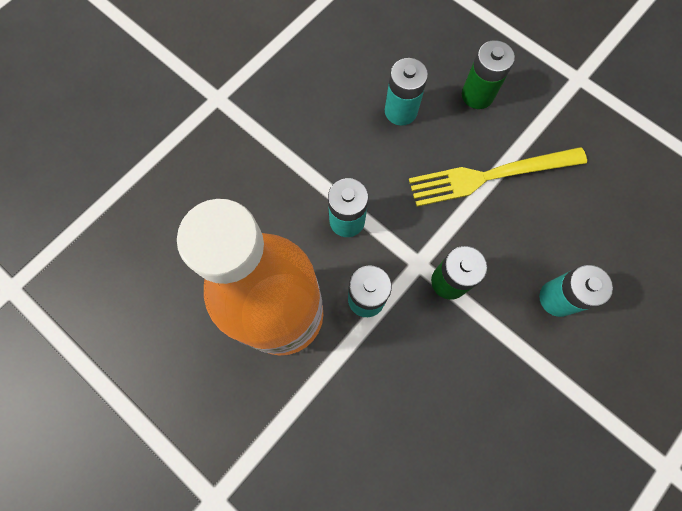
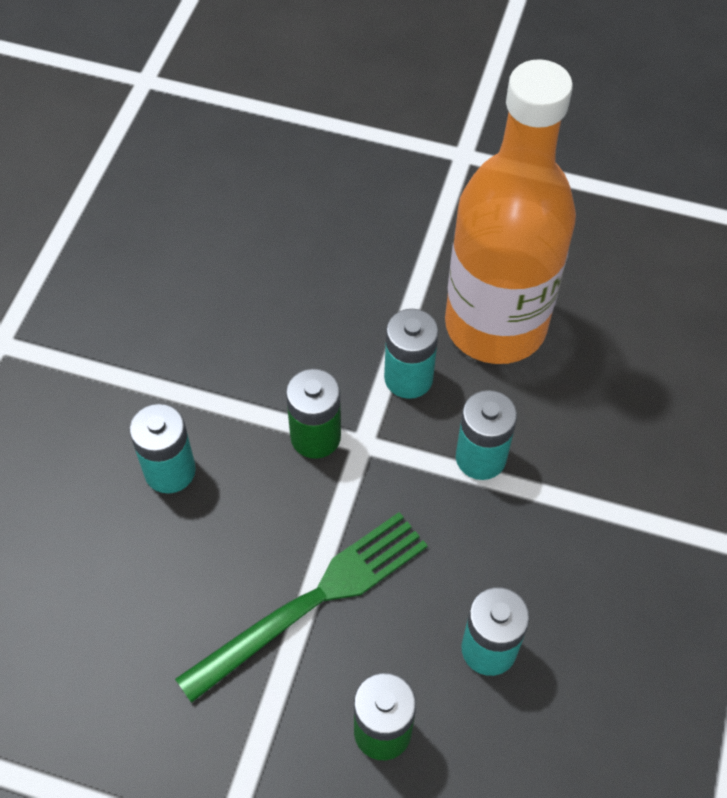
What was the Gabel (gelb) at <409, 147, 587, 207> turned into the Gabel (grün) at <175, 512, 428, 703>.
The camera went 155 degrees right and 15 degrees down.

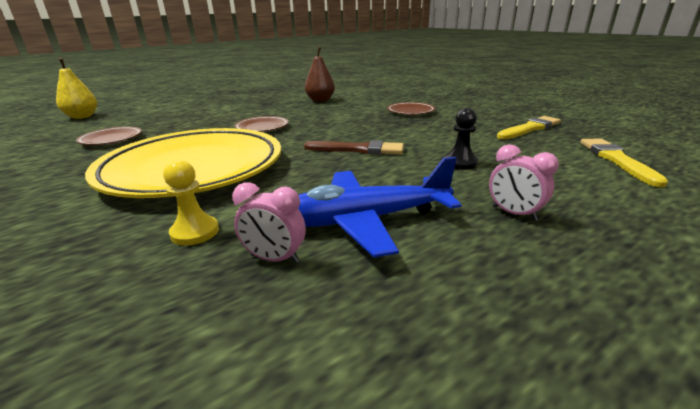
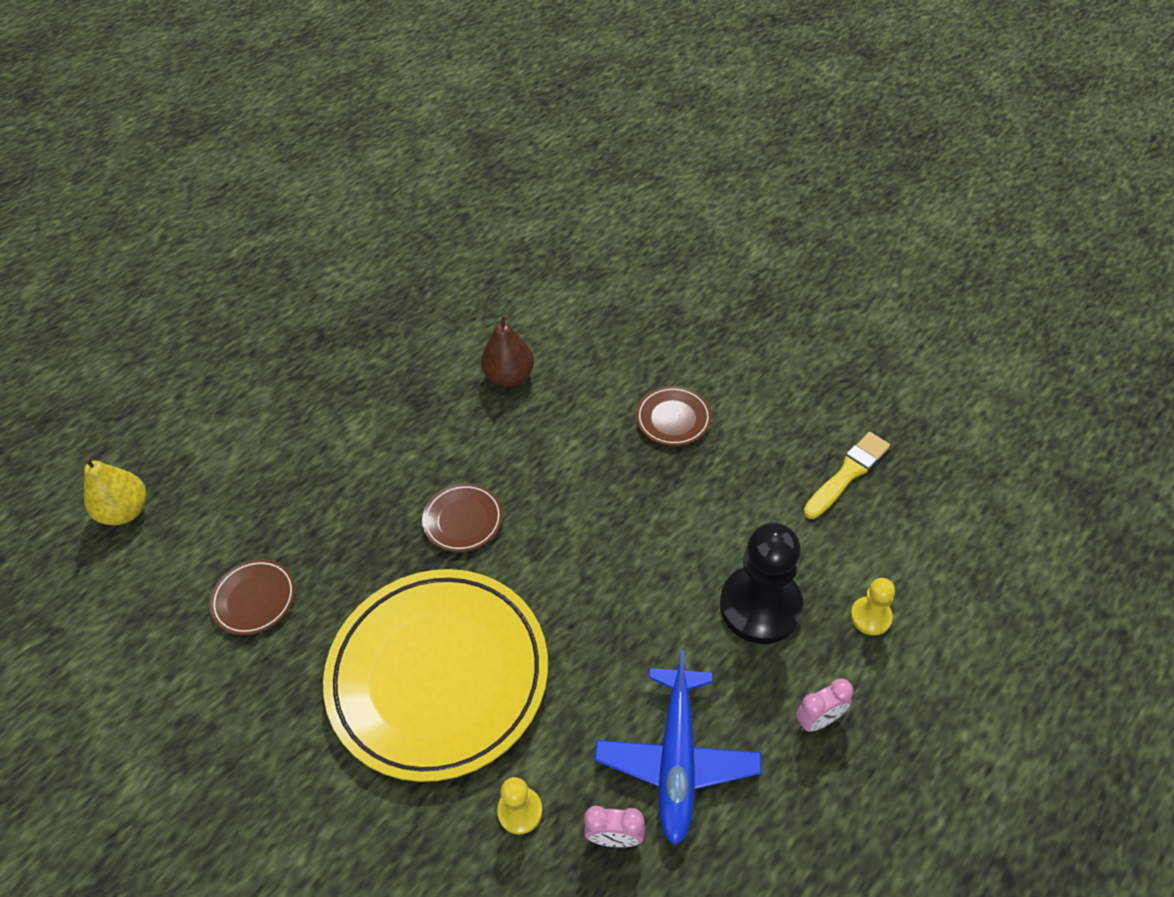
The size of the Bauer (schwarz) at <444, 108, 478, 170> changed by a factor of 2.05.
The second view lost the Pinsel (gelb) at <580, 139, 668, 187>.
The second view lost the Pinsel (braun) at <304, 140, 404, 154>.
The Wecker (rosa) at <489, 144, 559, 221> ended up facing another way, 60 degrees counterclockwise from before.
The Flugzeug (blau) at <298, 157, 461, 257> ended up facing another way, 60 degrees counterclockwise from before.
The second view gained the Bauer (gelb) at <850, 578, 895, 635>.
The camera went 10 degrees left and 25 degrees up.

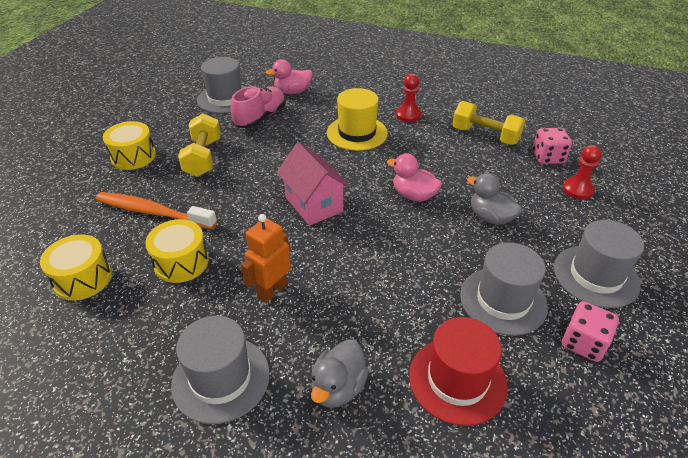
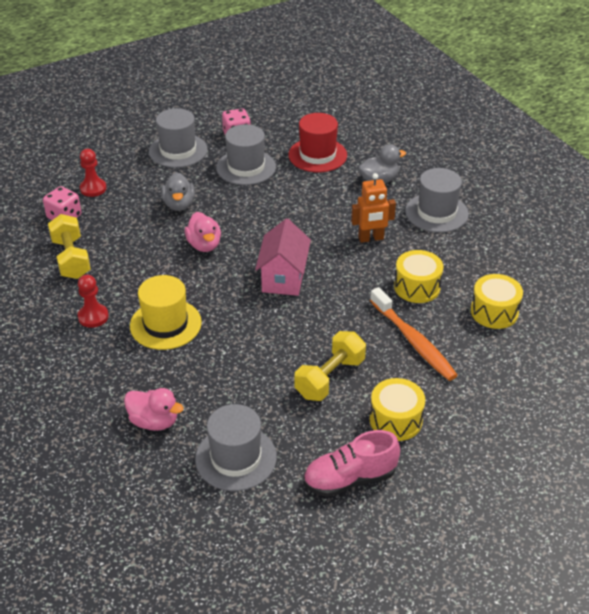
The Schuh (rosa) ended up elsewhere, having gone from <231, 86, 286, 128> to <303, 430, 400, 497>.
The camera went 140 degrees left and 0 degrees up.

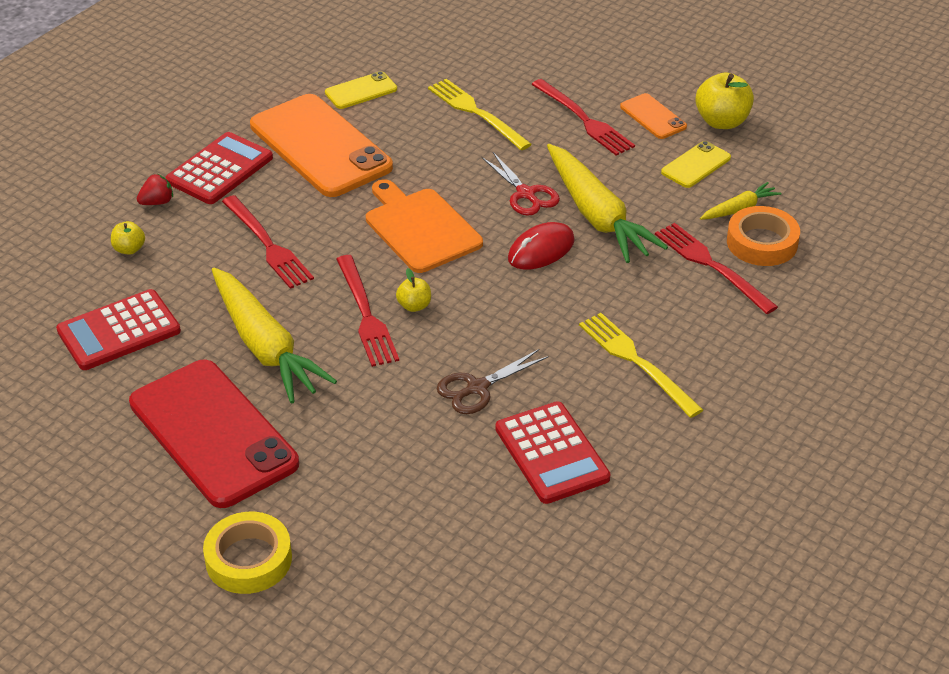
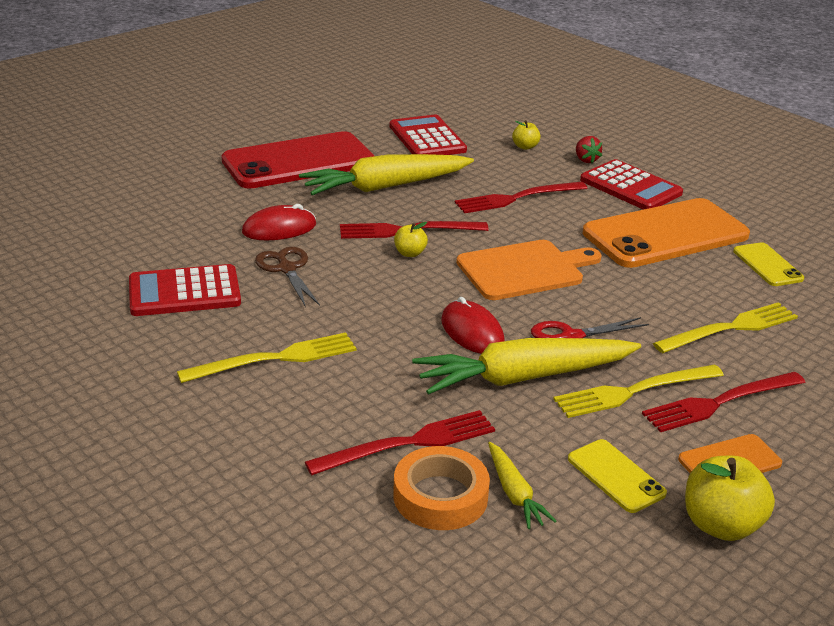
The second view lost the Klebeband (gelb) at <203, 512, 292, 594>.
The second view gained the Computermaus (rot) at <242, 204, 316, 240>.
The second view gained the Gabel (gelb) at <553, 364, 724, 418>.
The camera went 100 degrees right and 10 degrees down.

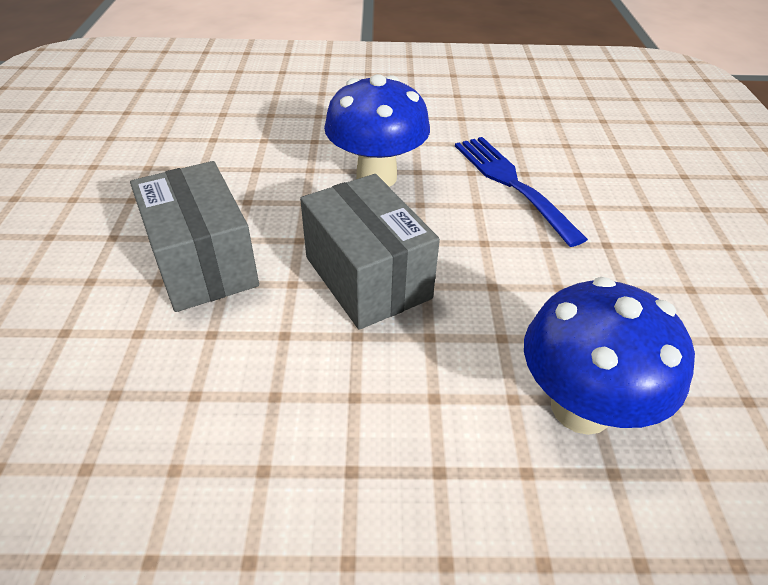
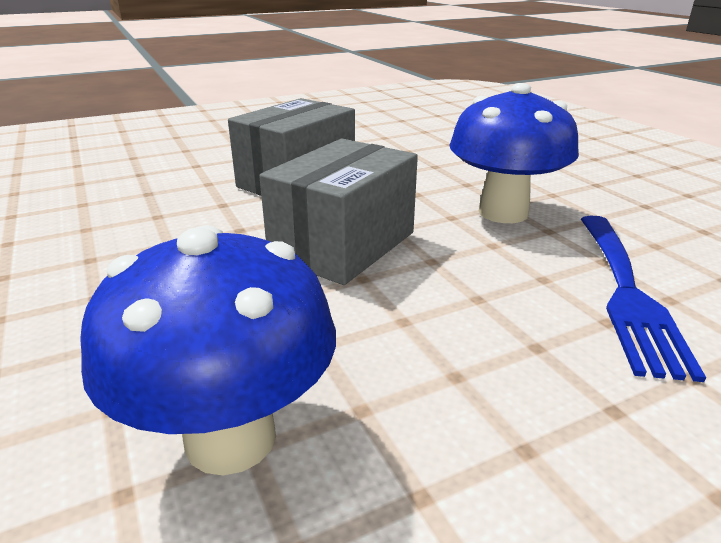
The Gabel (blau) at <455, 137, 588, 247> ended up facing another way, 150 degrees clockwise from before.
The camera went 65 degrees right and 15 degrees down.

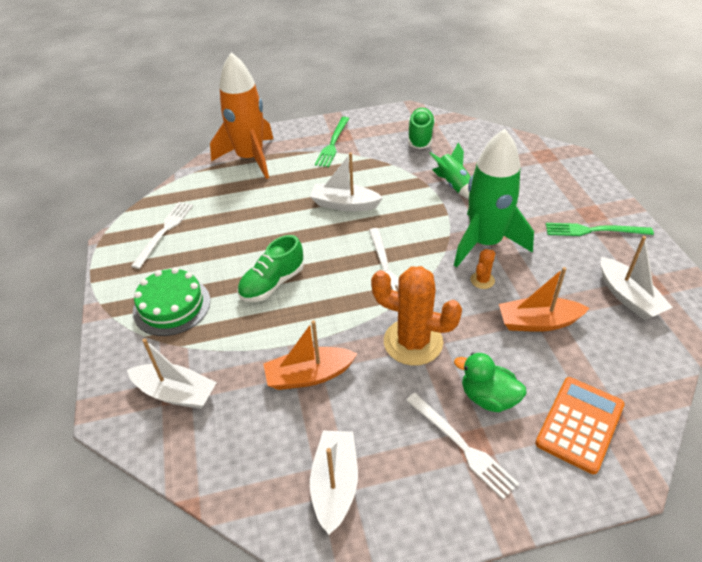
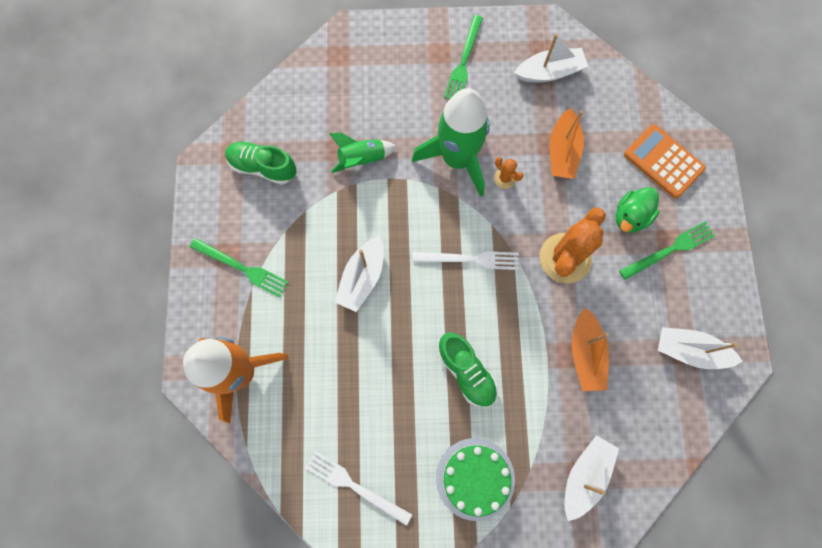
What was the Gabel (weiß) at <406, 393, 519, 499> turned into the Gabel (grün) at <619, 221, 716, 280>.
The camera went 80 degrees left and 30 degrees up.

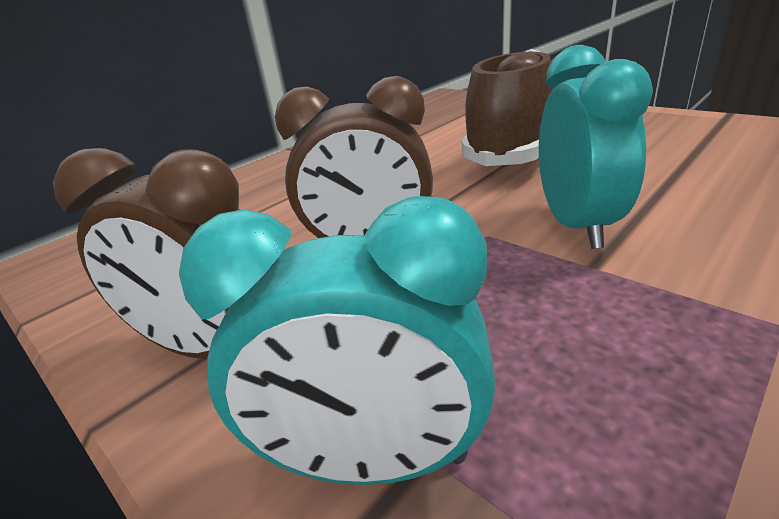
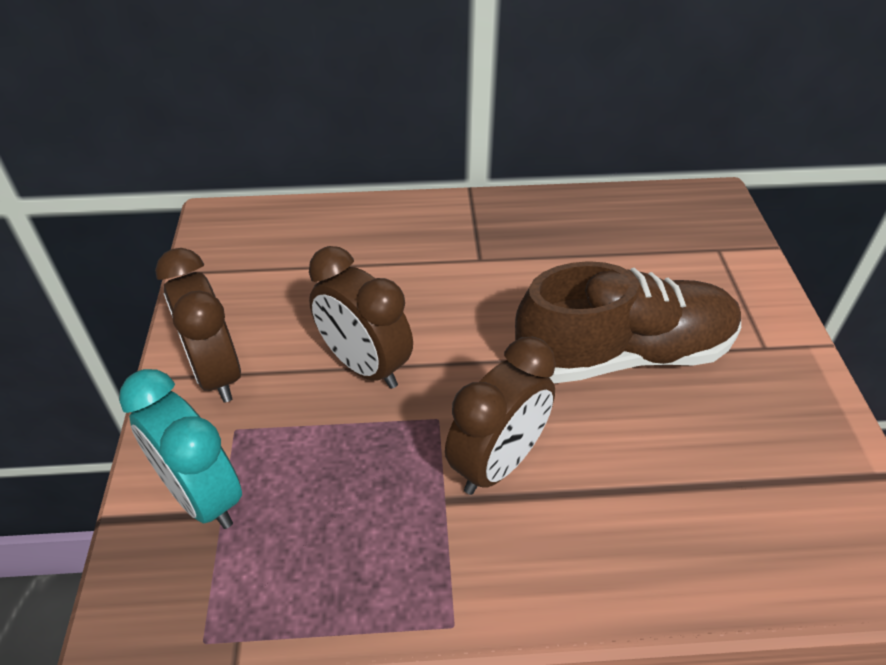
What was the Wecker (türkis) at <539, 45, 653, 249> turned into the Wecker (braun) at <445, 337, 556, 495>.
The camera went 40 degrees right and 15 degrees up.

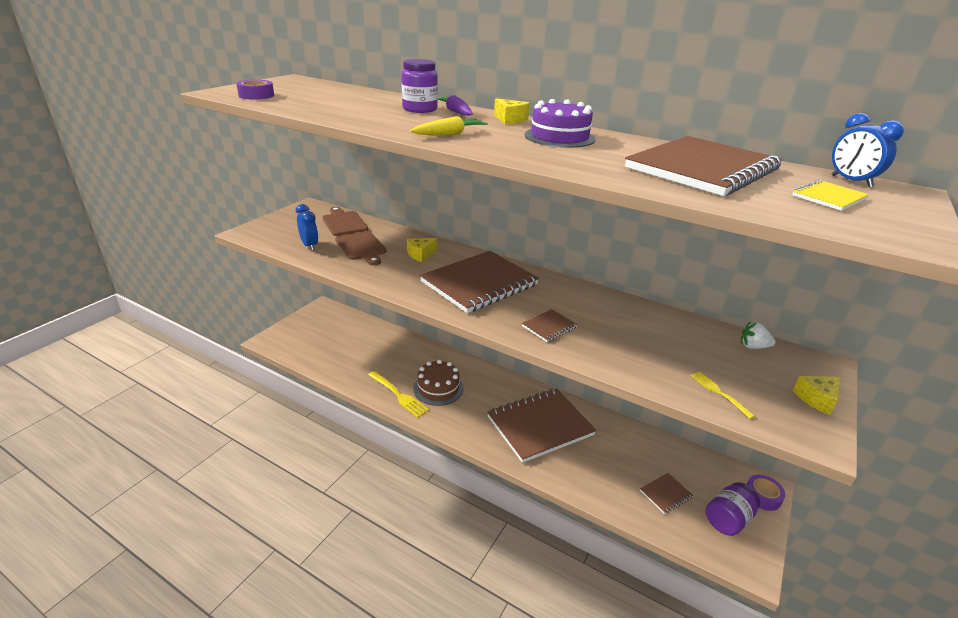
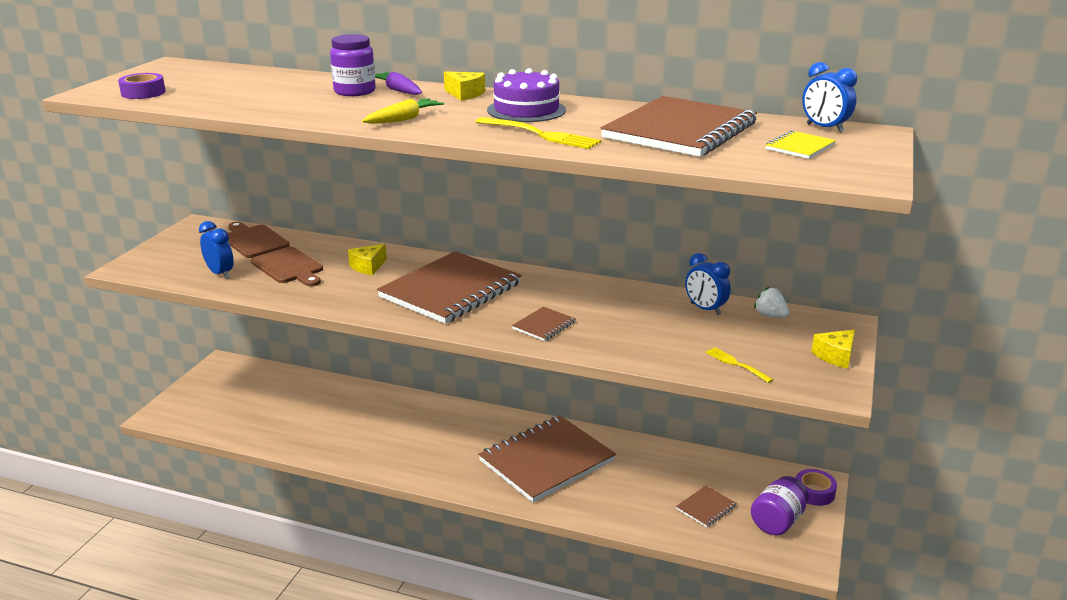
The Erdbeere (weiß) at <741, 322, 776, 349> ended up facing another way, 45 degrees clockwise from before.
The second view lost the Kuchen (braun) at <413, 360, 464, 406>.
The Gabel (gelb) ended up elsewhere, having gone from <368, 371, 429, 418> to <476, 117, 601, 149>.
The second view gained the Wecker (blau) at <685, 253, 731, 315>.
The camera went 10 degrees left and 5 degrees down.

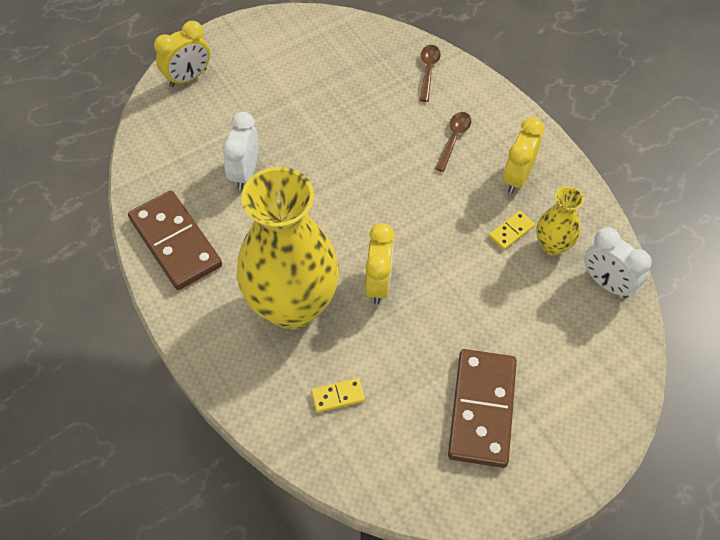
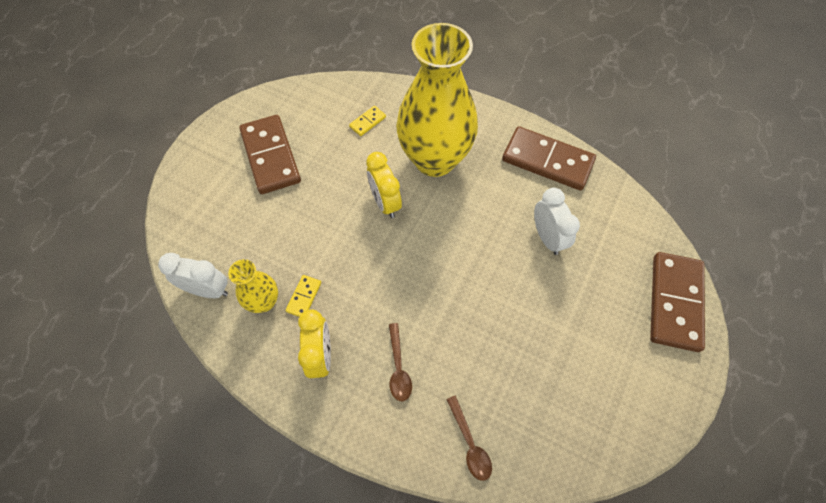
Where the Wecker (gelb) stood at <154, 21, 210, 87>, the Dominostein (braun) came to stand at <650, 252, 705, 352>.
The camera went 150 degrees right and 5 degrees up.

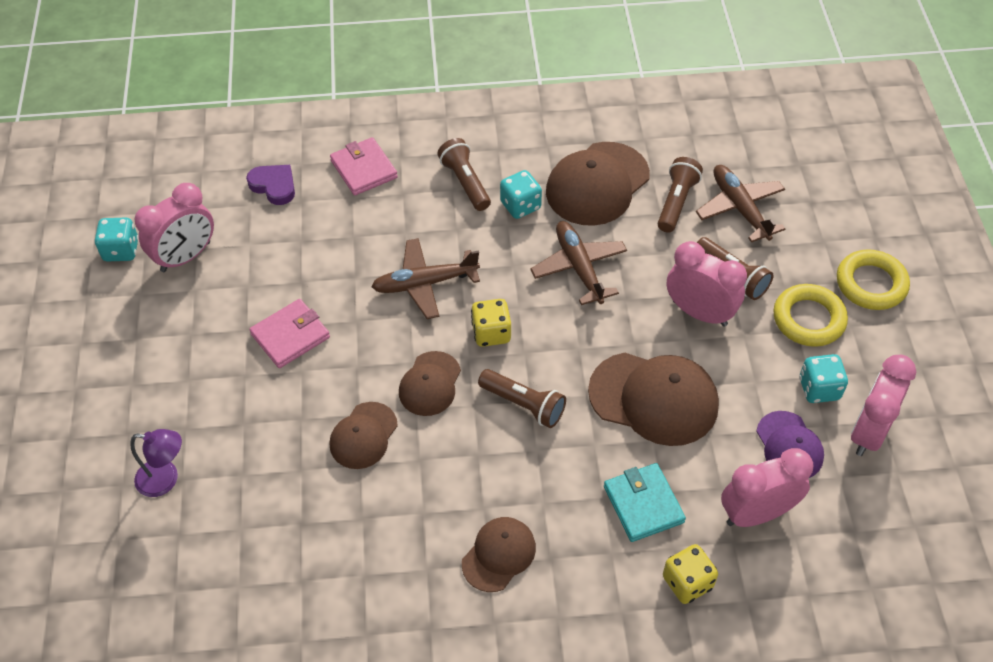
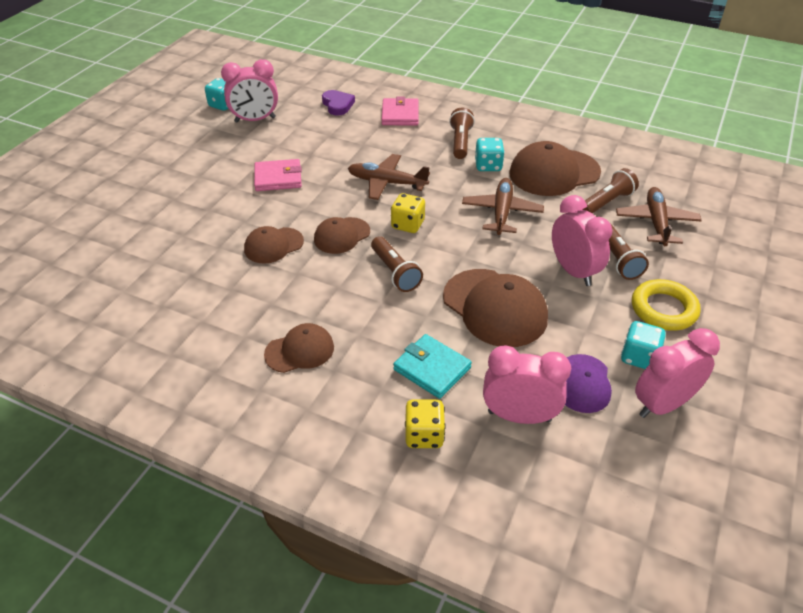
The second view lost the Ring (gelb) at <837, 249, 910, 310>.
The second view lost the Lampe (lila) at <130, 429, 182, 497>.
The Geldbörse (türkis) at <604, 463, 686, 542> ended up facing another way, 60 degrees counterclockwise from before.
The camera went 30 degrees right and 10 degrees down.

